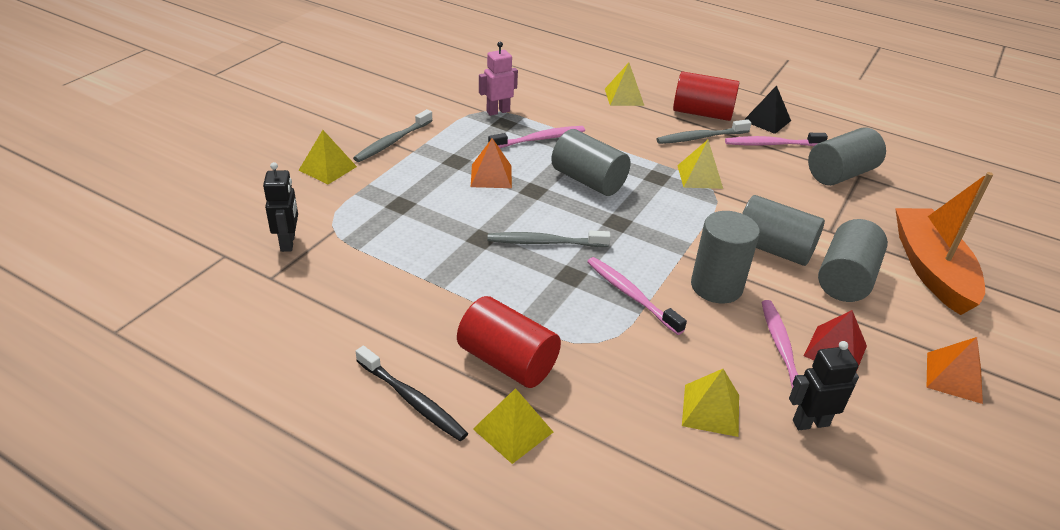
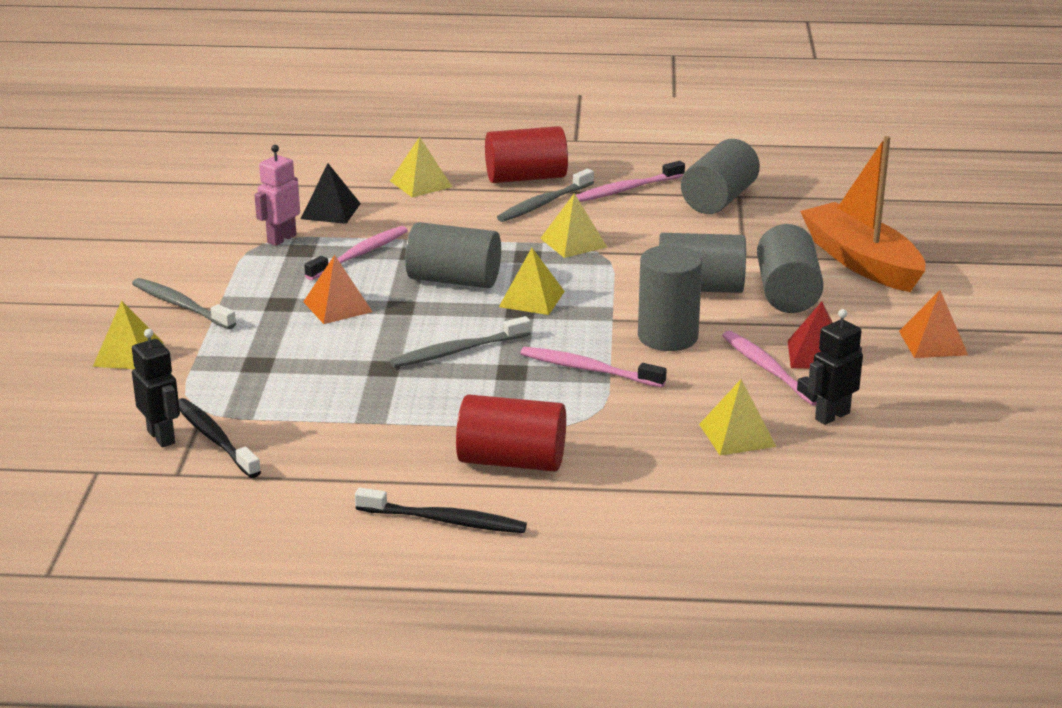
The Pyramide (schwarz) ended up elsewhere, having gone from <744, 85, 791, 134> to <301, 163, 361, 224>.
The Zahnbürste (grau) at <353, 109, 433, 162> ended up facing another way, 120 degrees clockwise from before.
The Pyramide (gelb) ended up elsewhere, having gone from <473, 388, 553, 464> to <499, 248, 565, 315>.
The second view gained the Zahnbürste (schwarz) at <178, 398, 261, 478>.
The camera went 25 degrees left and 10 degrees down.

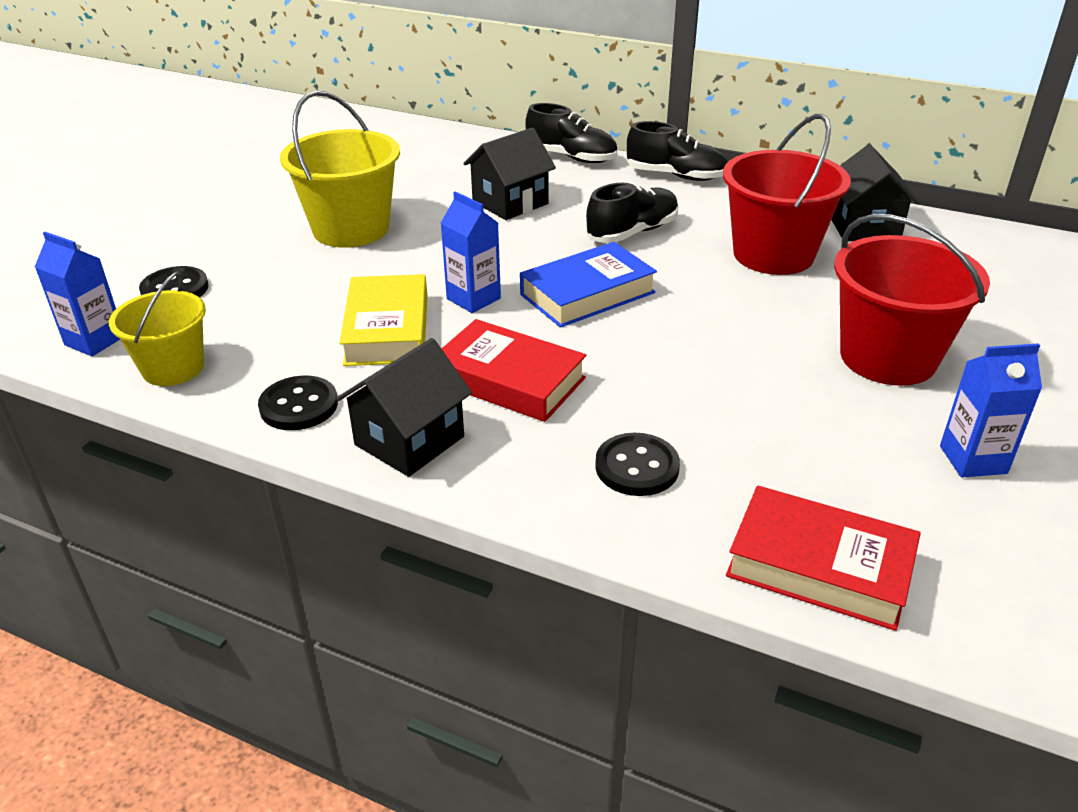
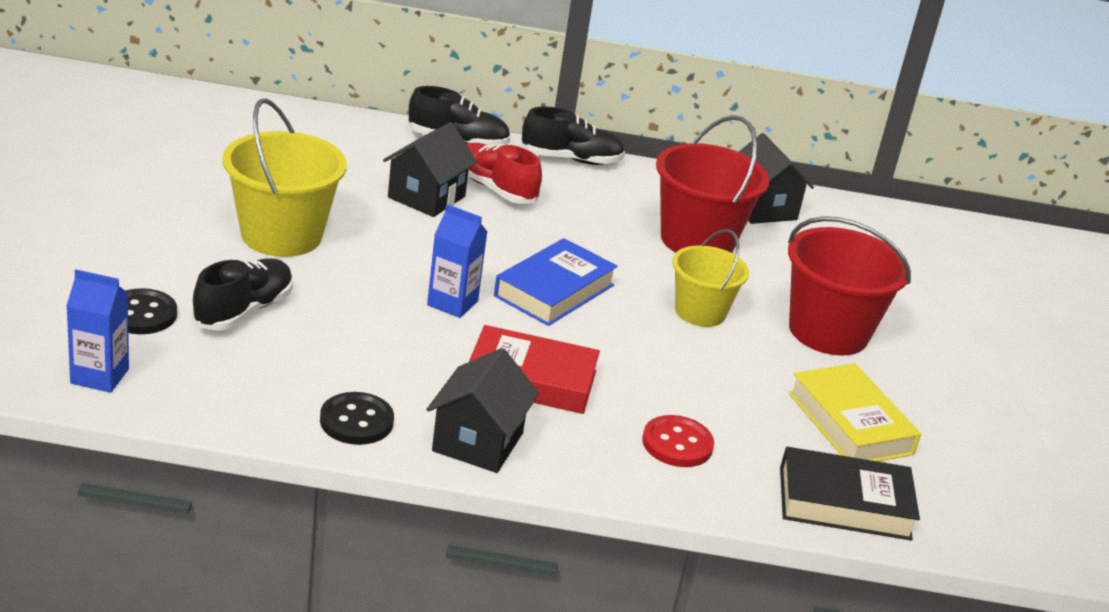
The Schuh (schwarz) ended up elsewhere, having gone from <586, 183, 679, 243> to <192, 258, 293, 331>.
The Eimer (gelb) ended up elsewhere, having gone from <109, 271, 206, 386> to <672, 229, 749, 327>.
The Buch (gelb) ended up elsewhere, having gone from <339, 274, 427, 366> to <788, 363, 921, 461>.
The second view lost the Getränkekarton (blau) at <940, 343, 1042, 477>.
What was the Knopf (schwarz) at <595, 433, 680, 496> turned into the Knopf (rot) at <642, 415, 714, 467>.
What was the Buch (rot) at <726, 486, 921, 631> turned into the Buch (schwarz) at <780, 446, 920, 541>.
The second view gained the Schuh (rot) at <467, 143, 542, 204>.
The camera went 25 degrees left and 5 degrees down.

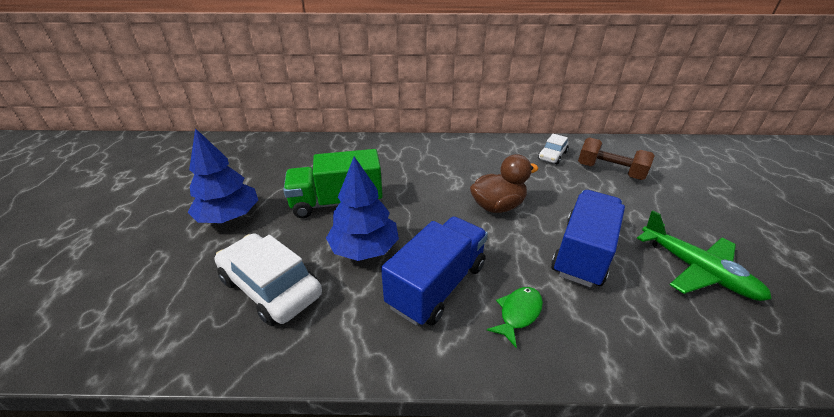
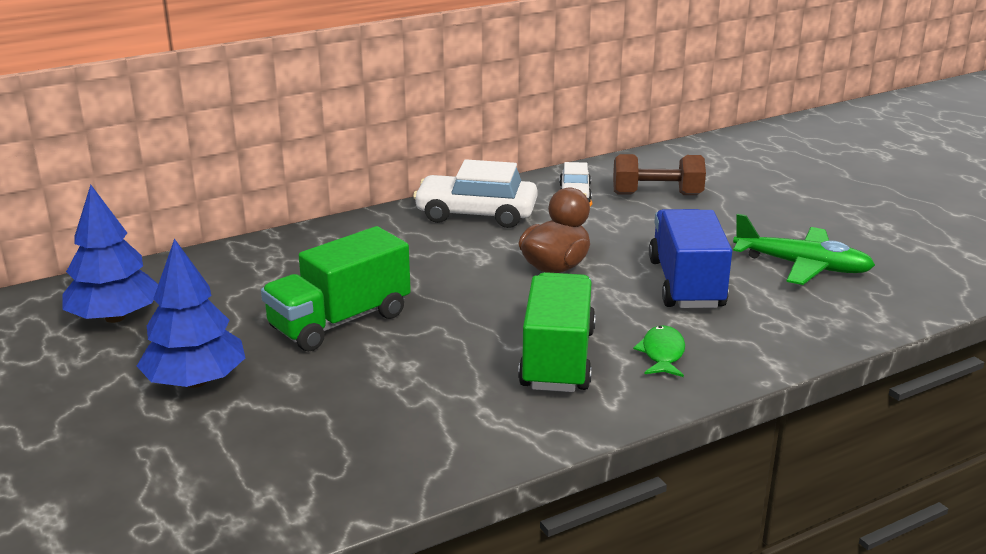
The Baum (blau) ended up elsewhere, having gone from <326, 157, 399, 261> to <63, 185, 158, 323>.
What was the Lastwagen (blau) at <381, 216, 488, 326> turned into the Lastwagen (grün) at <518, 272, 596, 392>.
The Auto (weiß) ended up elsewhere, having gone from <215, 233, 322, 326> to <413, 159, 538, 228>.
The camera went 30 degrees left and 10 degrees down.

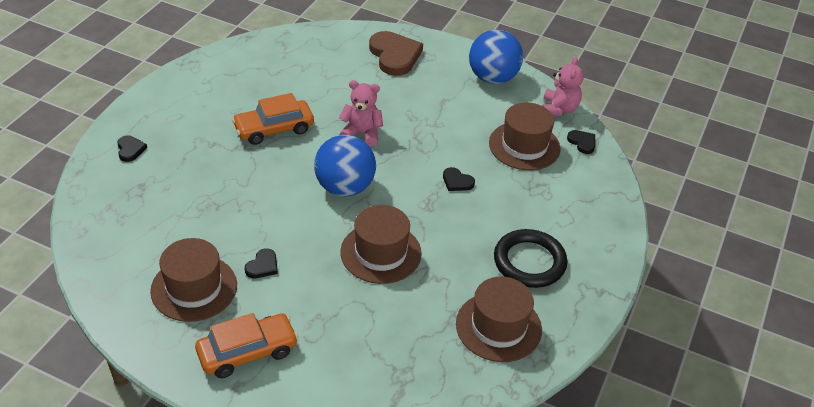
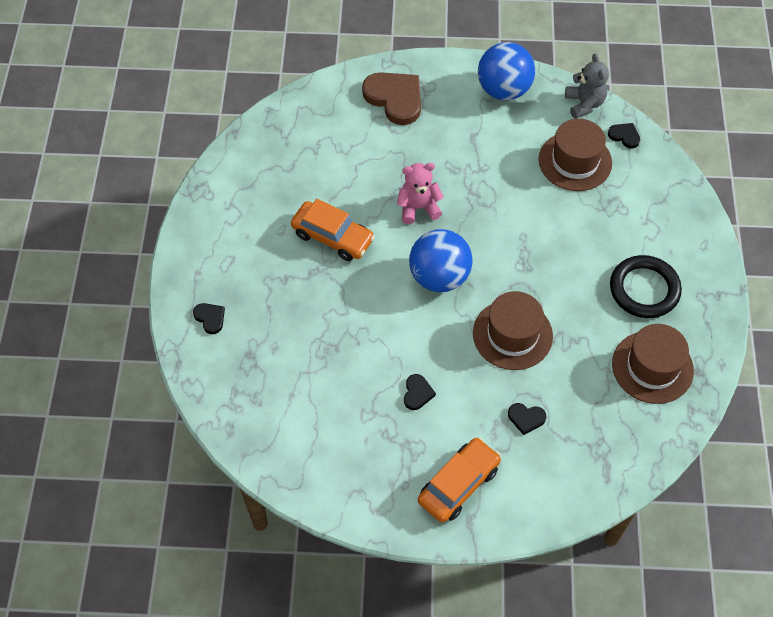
What was the Teddybär (rosa) at <543, 57, 584, 116> turned into the Teddybär (grau) at <565, 53, 609, 119>.
The Auto (orange) at <232, 93, 314, 145> ended up facing another way, 105 degrees counterclockwise from before.
The Herz (schwarz) ended up elsewhere, having gone from <443, 167, 475, 191> to <508, 403, 546, 435>.
The second view lost the Hut (braun) at <150, 238, 237, 322>.
The camera went 20 degrees left and 15 degrees up.

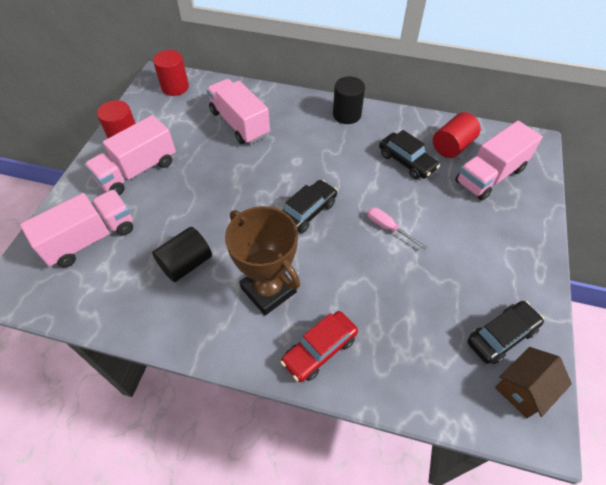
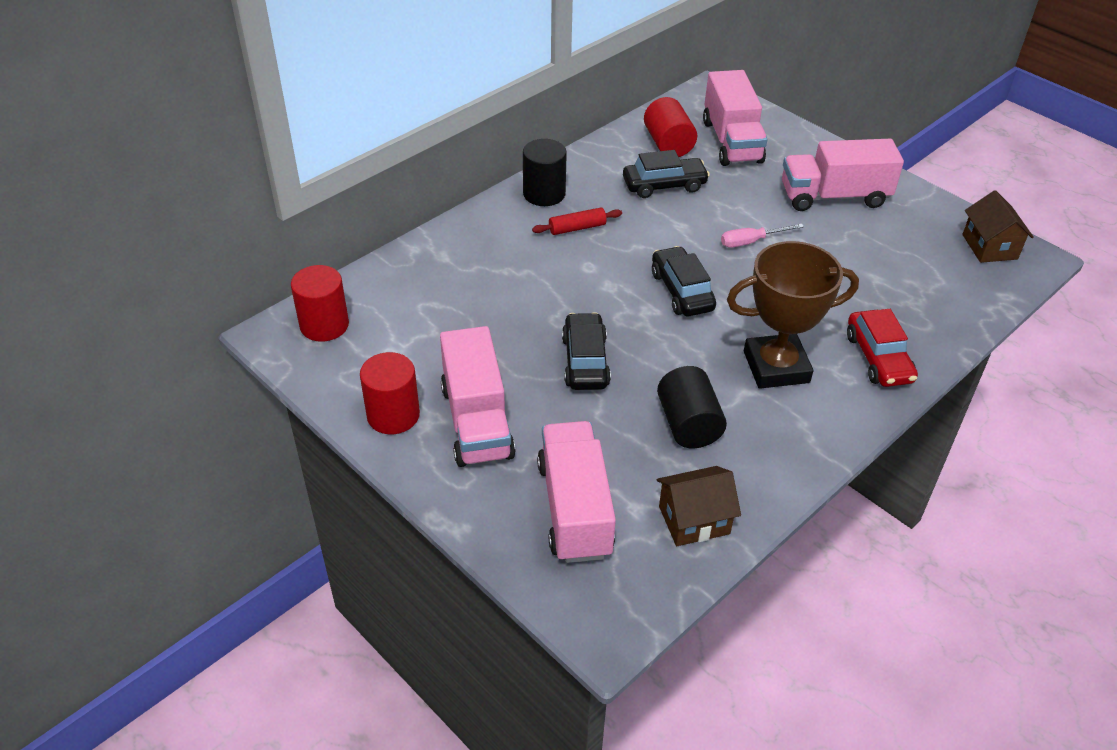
The Lastwagen (rosa) ended up elsewhere, having gone from <206, 79, 270, 144> to <782, 139, 904, 211>.
The Auto (schwarz) ended up elsewhere, having gone from <468, 301, 544, 364> to <562, 312, 611, 390>.
The second view gained the Nudelholz (rot) at <532, 207, 622, 235>.
The second view gained the Haus (braun) at <657, 466, 741, 546>.
The camera went 60 degrees left and 10 degrees down.

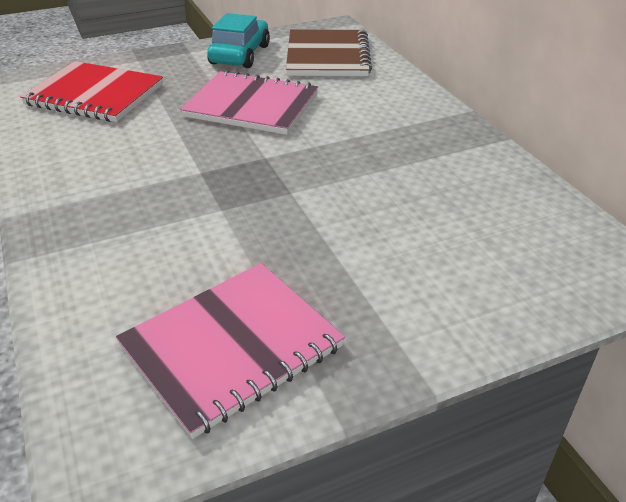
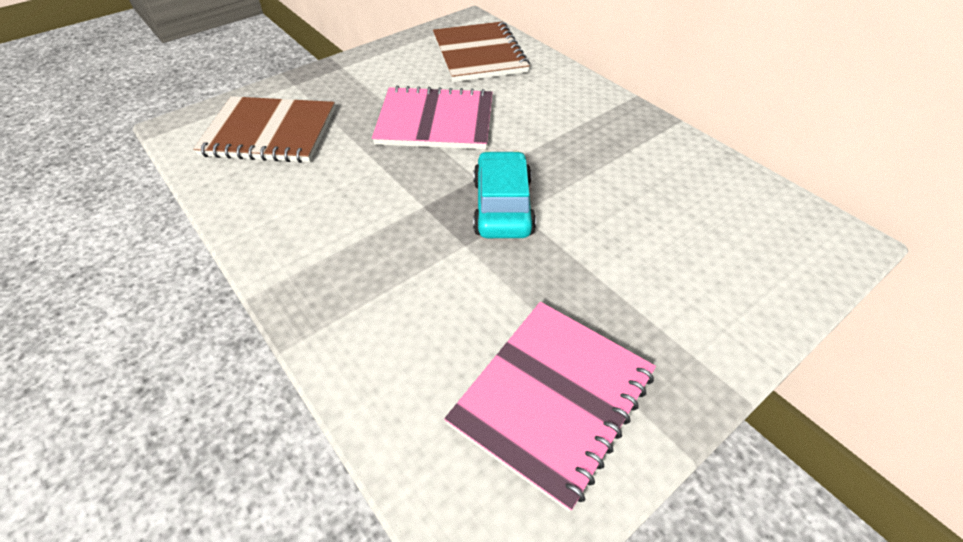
The Auto (türkis) ended up elsewhere, having gone from <207, 13, 270, 68> to <473, 151, 536, 238>.
What was the Notizbuch (rot) at <20, 61, 163, 122> turned into the Notizbuch (braun) at <193, 96, 335, 163>.
The camera went 15 degrees left and 10 degrees up.

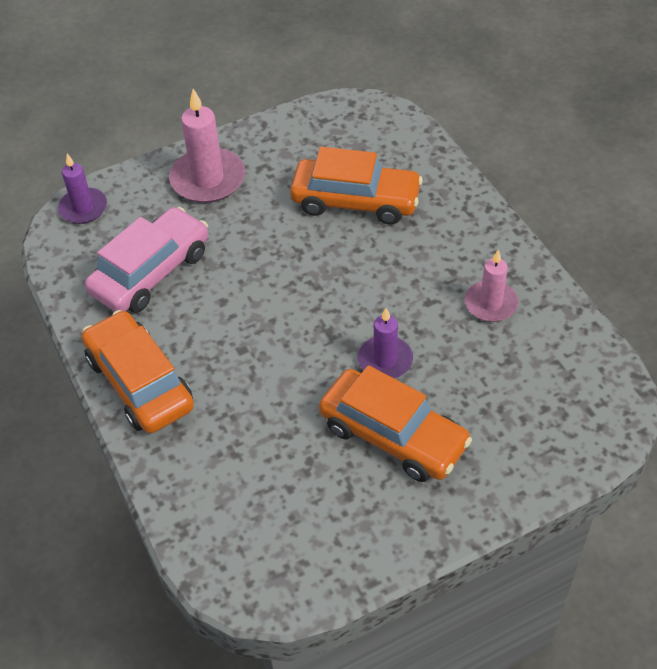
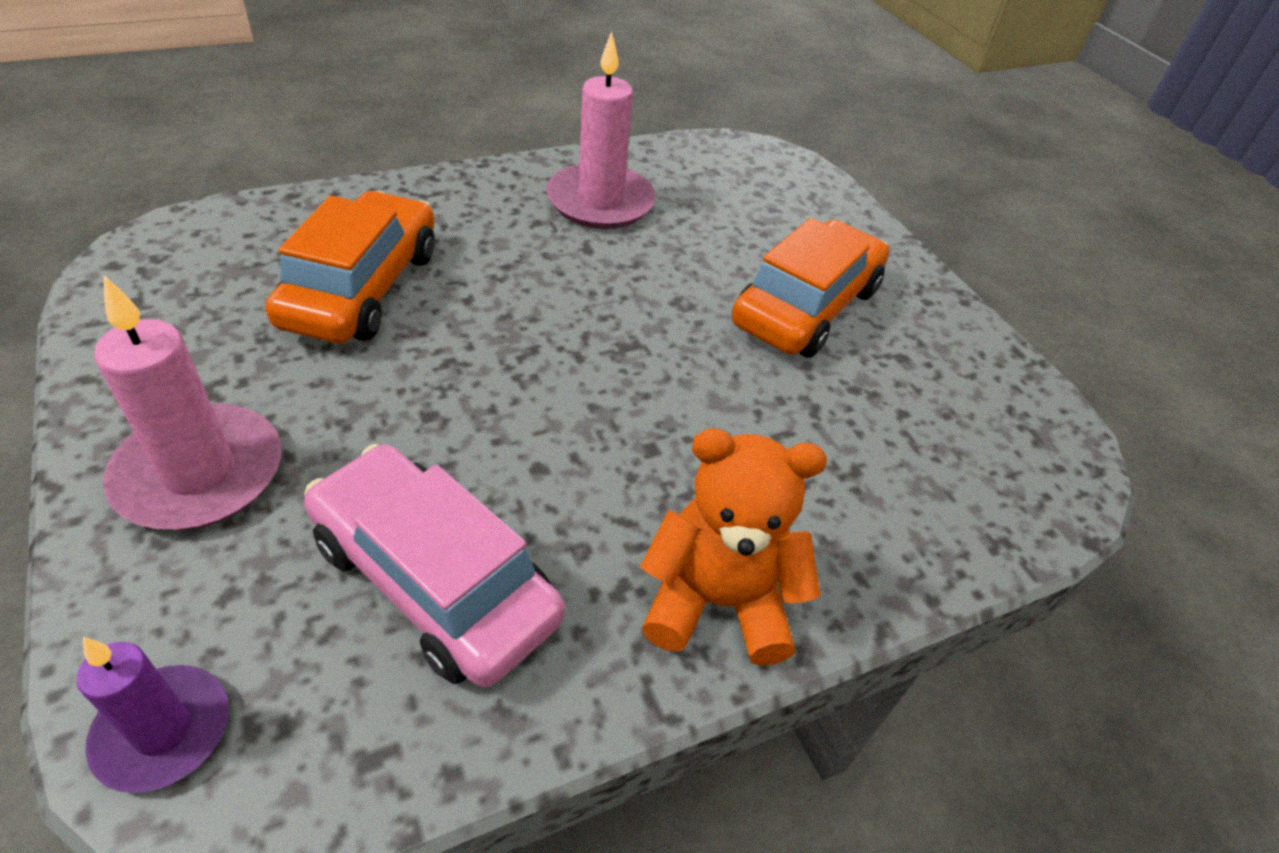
The size of the Kerze (rosa) at <465, 250, 519, 322> changed by a factor of 1.58.
The second view lost the Kerze (lila) at <358, 308, 413, 379>.
Where the Auto (orange) stood at <82, 310, 194, 433>, the Teddybär (orange) came to stand at <640, 429, 827, 666>.
The camera went 95 degrees left and 5 degrees down.

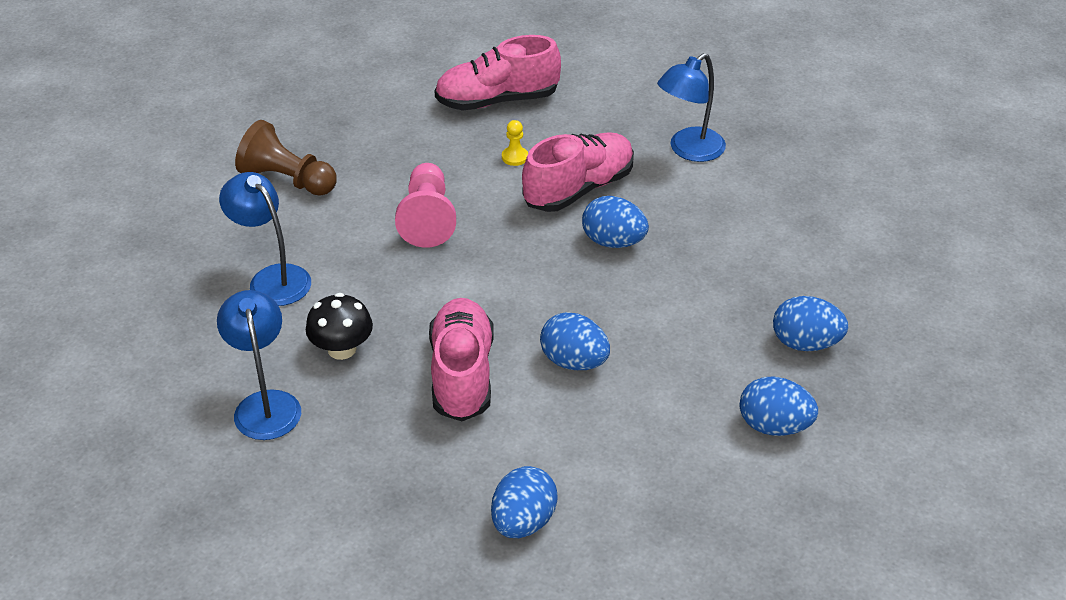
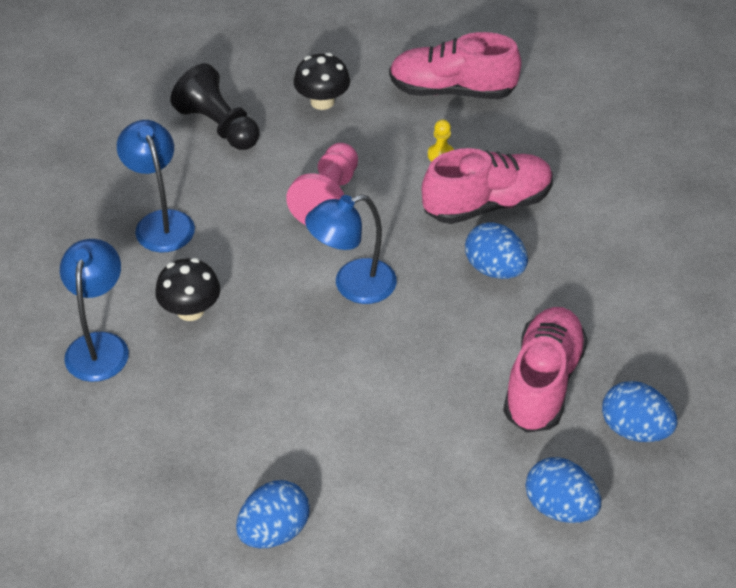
The Lampe (blau) ended up elsewhere, having gone from <657, 53, 726, 162> to <305, 194, 397, 304>.
What was the Bauer (braun) at <235, 120, 337, 196> turned into the Bauer (schwarz) at <170, 63, 260, 150>.
The Schuh (rosa) ended up elsewhere, having gone from <429, 298, 494, 421> to <503, 307, 588, 433>.
The second view lost the Ei (blau) at <540, 312, 610, 370>.
The second view gained the Pilz (schwarz) at <294, 53, 350, 110>.
The camera went 20 degrees right and 5 degrees up.

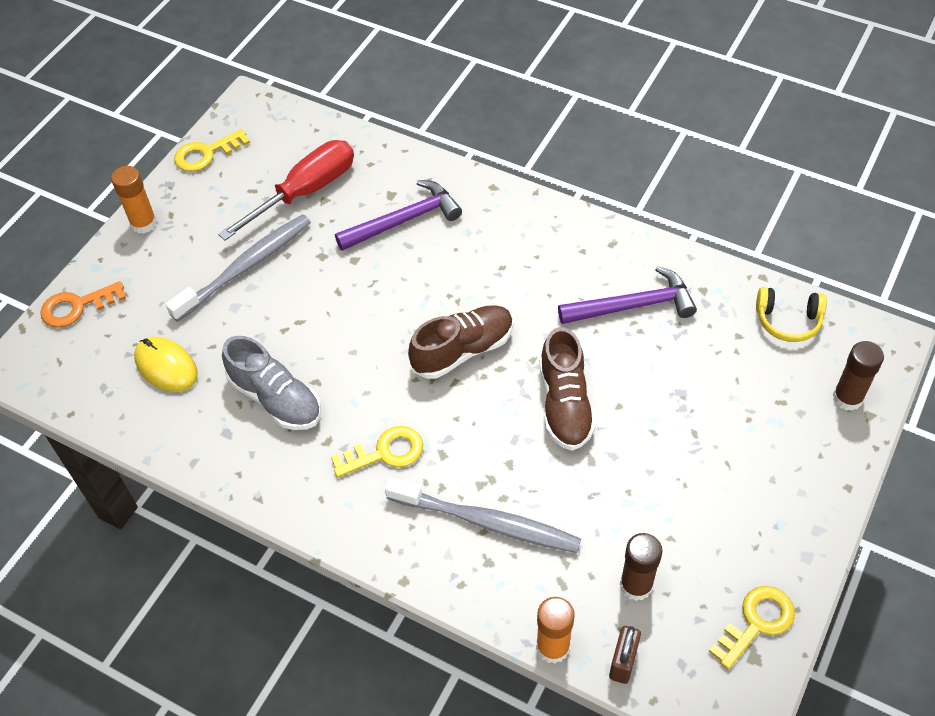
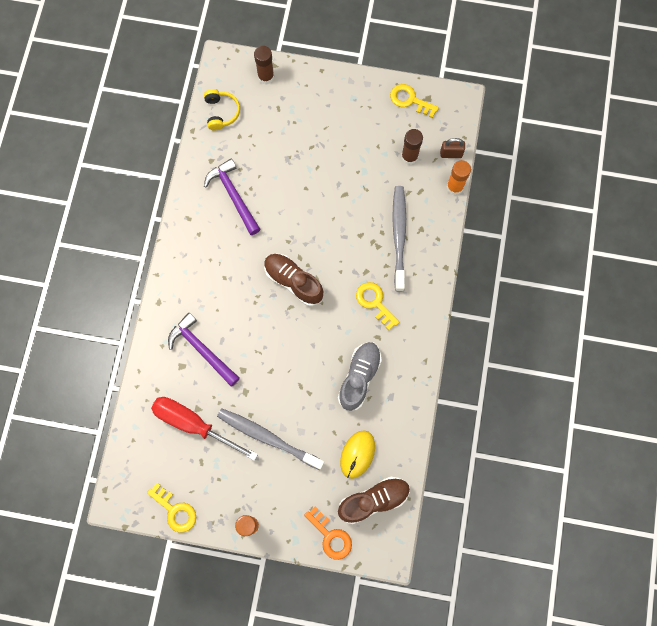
The Schuh (braun) ended up elsewhere, having gone from <540, 327, 596, 451> to <338, 477, 410, 524>.
The camera went 110 degrees left and 20 degrees up.

